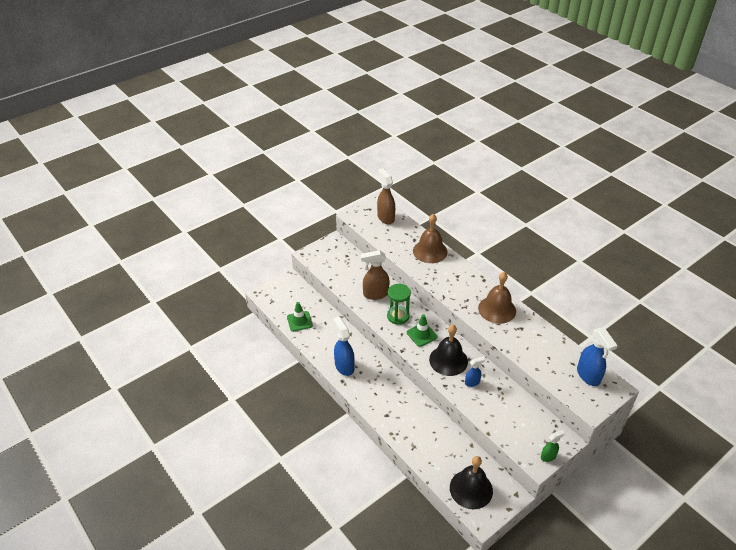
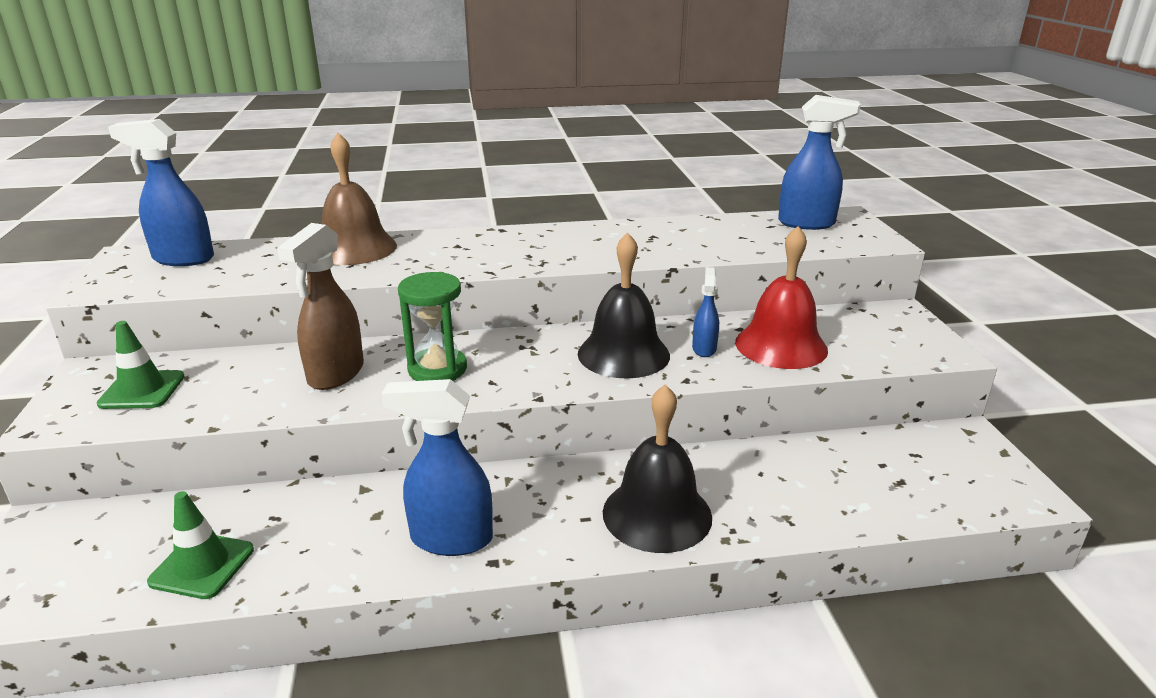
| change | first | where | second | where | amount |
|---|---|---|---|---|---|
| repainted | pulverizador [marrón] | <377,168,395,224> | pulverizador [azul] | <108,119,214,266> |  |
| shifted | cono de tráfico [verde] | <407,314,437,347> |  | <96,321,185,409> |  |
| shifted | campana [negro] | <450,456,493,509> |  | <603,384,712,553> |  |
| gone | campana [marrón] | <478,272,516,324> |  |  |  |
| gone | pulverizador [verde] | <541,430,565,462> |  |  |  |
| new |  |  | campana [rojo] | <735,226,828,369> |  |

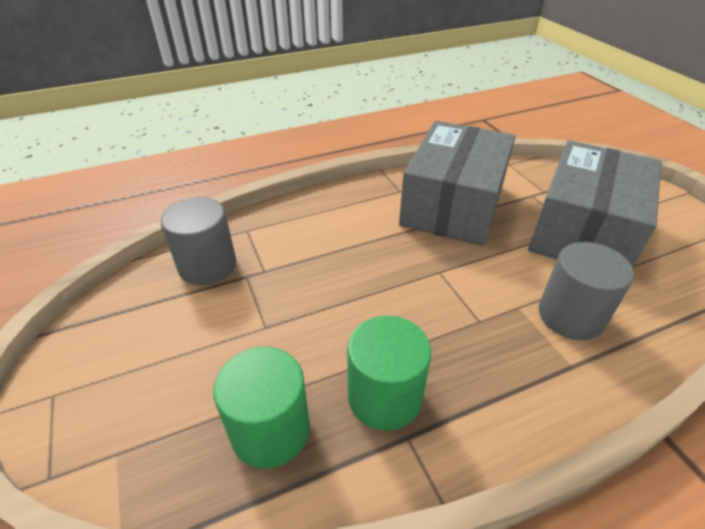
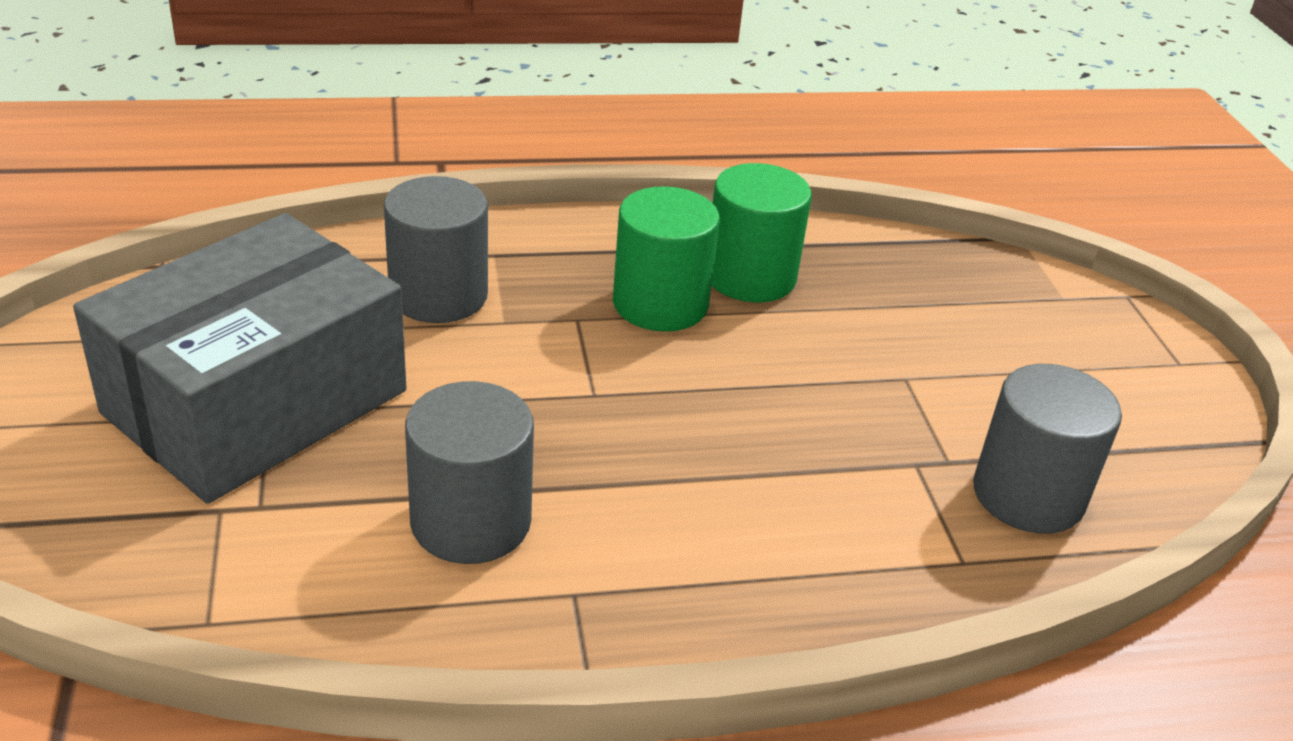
| change | first | where | second | where | amount |
|---|---|---|---|---|---|
| shifted | cilindro [verde] | <213,347,310,469> |  | <613,186,720,332> |  |
| swapped | caja [gris] | <399,121,515,246> | cilindro [gris] | <405,381,534,564> |  |

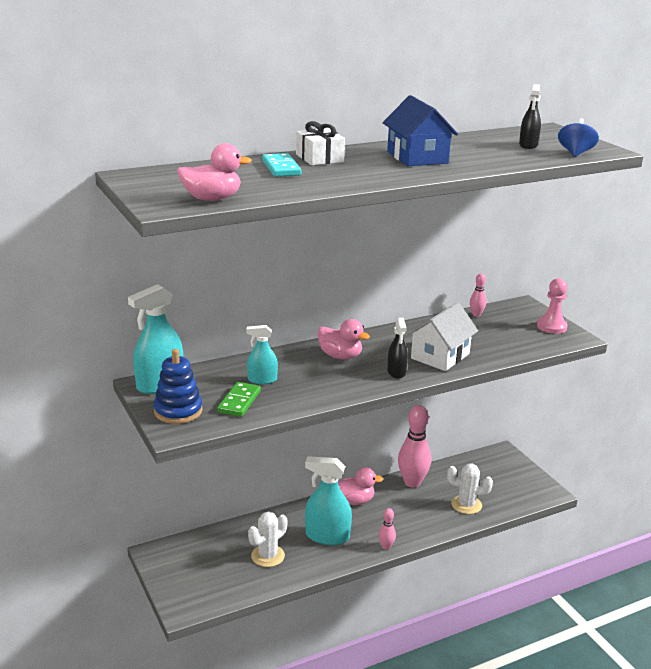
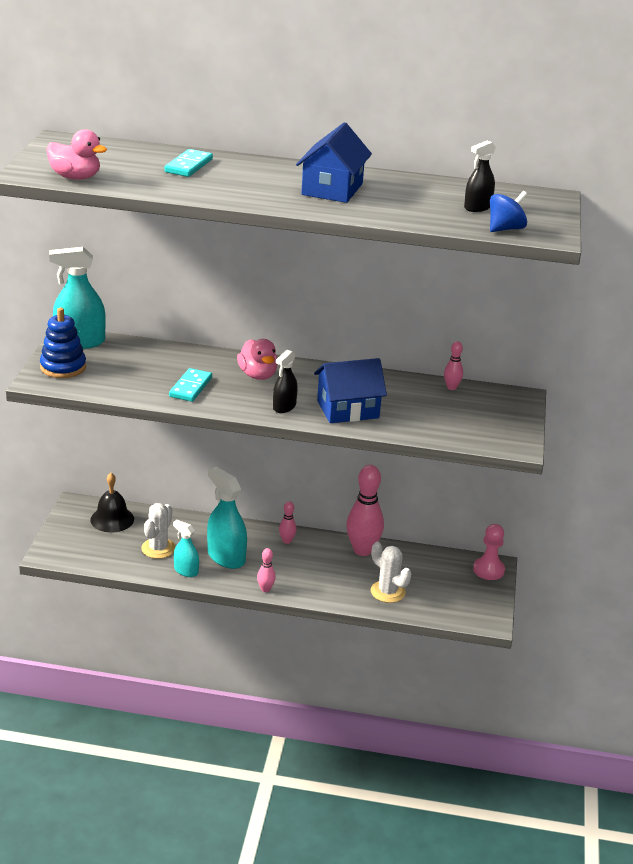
| change | first | where | second | where | amount |
|---|---|---|---|---|---|
| gone | ficha de dominó [verde] | <217,382,261,417> |  |  |  |
| shifted | pulverizador [turquesa] | <247,325,278,384> |  | <173,520,199,577> |  |
| rotated | cactus [blanco] | <248,512,288,567> |  | <141,503,176,559> | 60 degrees counterclockwise |
| gone | regalo [blanco] | <296,121,345,165> |  |  |  |
| swapped | pato [rosa] | <338,467,383,505> | bolo [rosa] | <279,501,297,544> |  |
| repainted | casa [blanco] | <407,302,478,371> | casa [azul] | <314,358,387,423> |  |
| shifted | peón [rosa] | <537,278,568,334> |  | <473,524,505,580> |  |
| new |  |  | campana [negro] | <90,473,134,533> |  |
| new |  |  | ficha de dominó [turquesa] | <169,368,212,402> |  |

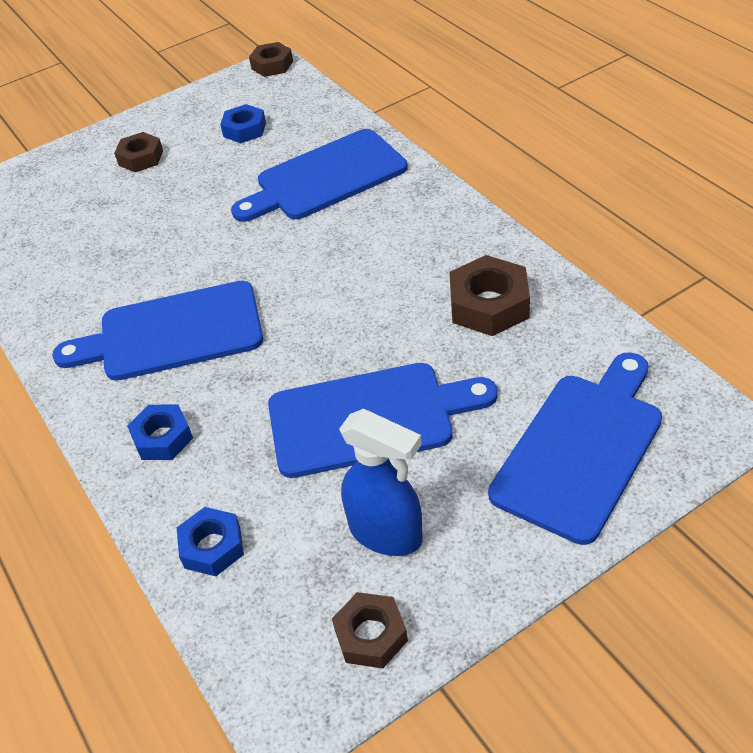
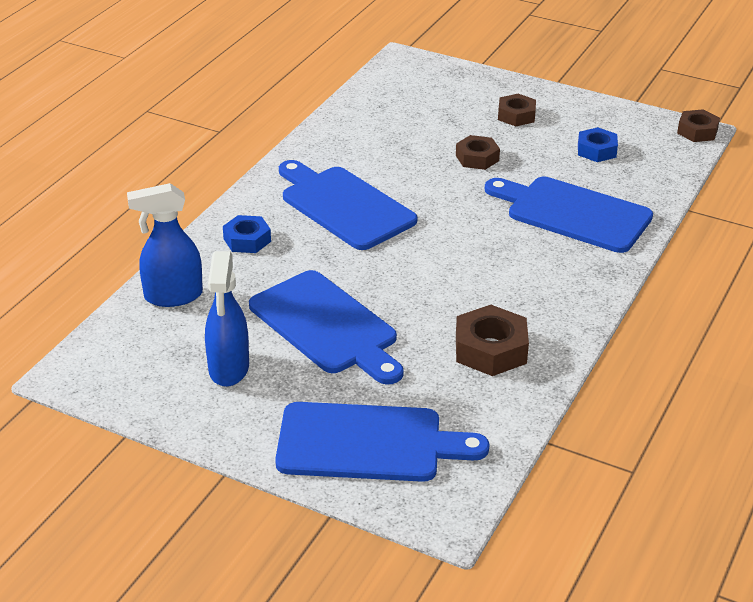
| change | first | where | second | where | amount |
|---|---|---|---|---|---|
| swapped | tuerca [azul] | <177,507,244,576> | pulverizador [azul] | <127,183,203,307> |  |
| shifted | tuerca [marrón] | <332,592,408,668> |  | <456,135,500,170> |  |

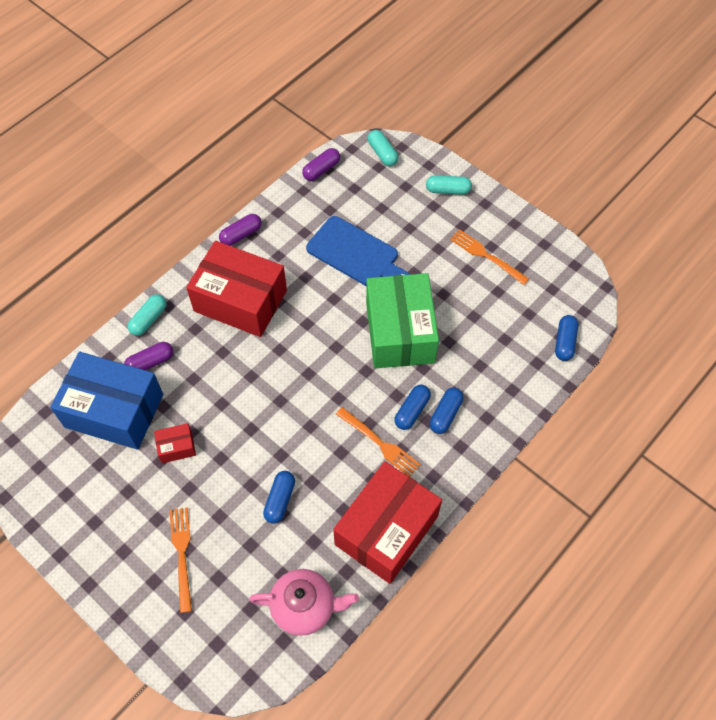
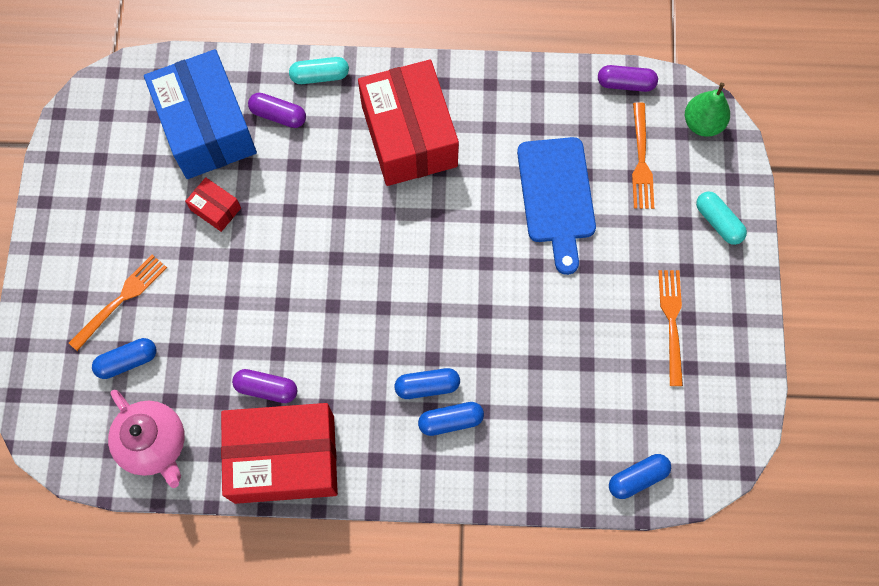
| change | first | where | second | where | amount |
|---|---|---|---|---|---|
| shifted | cápsula [morado] | <219,214,262,246> |  | <232,369,298,403> |  |
| shifted | cápsula [azul] | <263,471,295,524> |  | <92,338,157,379> |  |
| shifted | tenedor [naranja] | <336,407,421,477> |  | <632,102,654,209> |  |
| gone | caja [verde] | <366,273,439,368> |  |  |  |
| swapped | cápsula [turquesa] | <368,130,398,166> | pera [verde] | <685,83,730,137> |  |

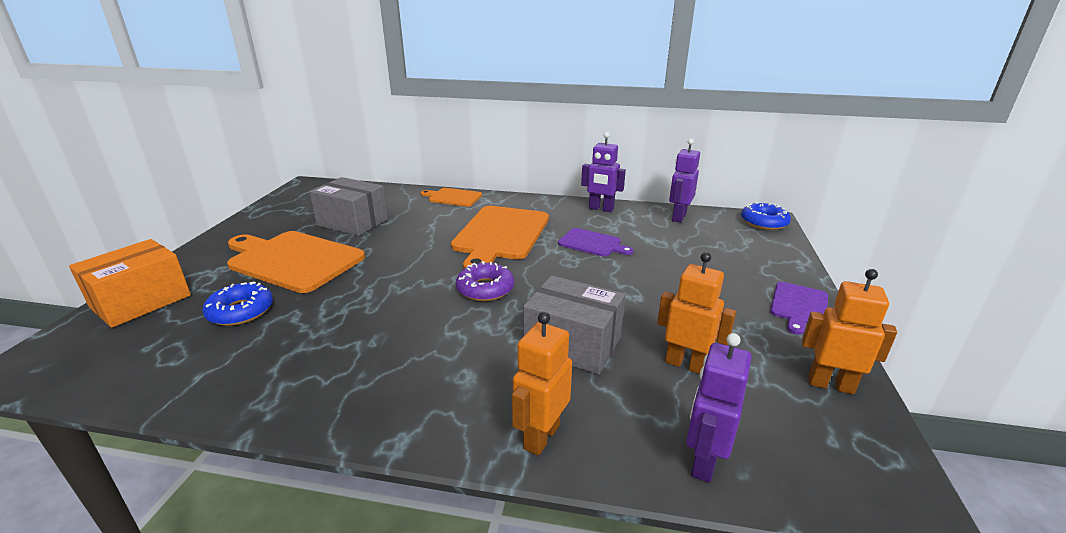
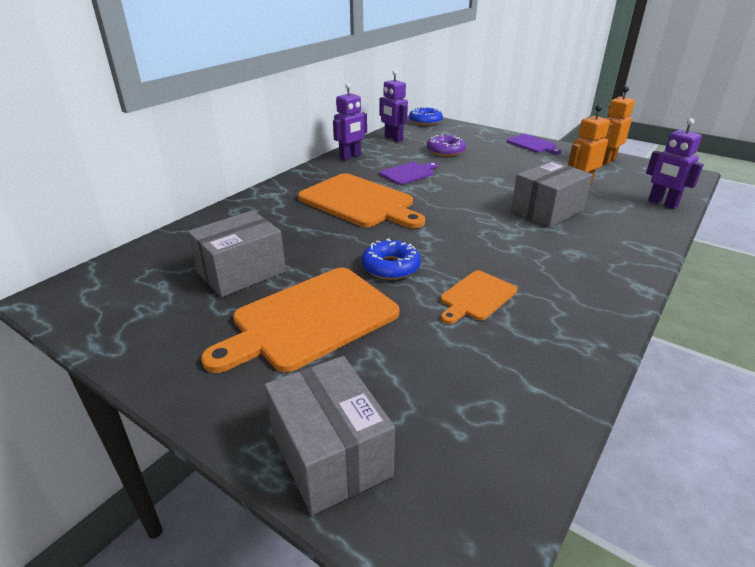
| change | first | where | second | where | amount |
|---|---|---|---|---|---|
| repainted | caja [naranja] | <69,239,191,328> | caja [gris] | <264,356,395,515> |  |
| shifted | rosquilla [azul] | <203,282,273,326> |  | <362,238,421,280> |  |
| shifted | tabla de cortar [naranja] | <421,188,482,207> |  | <440,270,517,324> |  |
| shifted | rosquilla [morado] | <456,261,514,301> |  | <427,134,466,157> |  |
| gone | robot [naranja] | <512,312,572,456> |  |  |  |

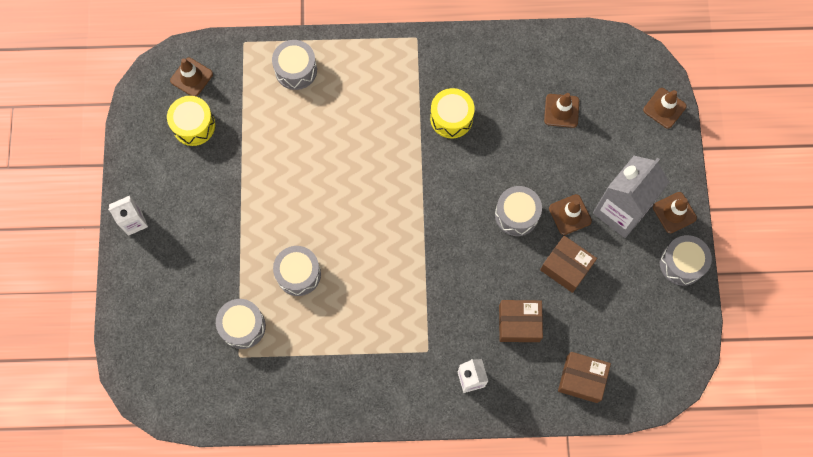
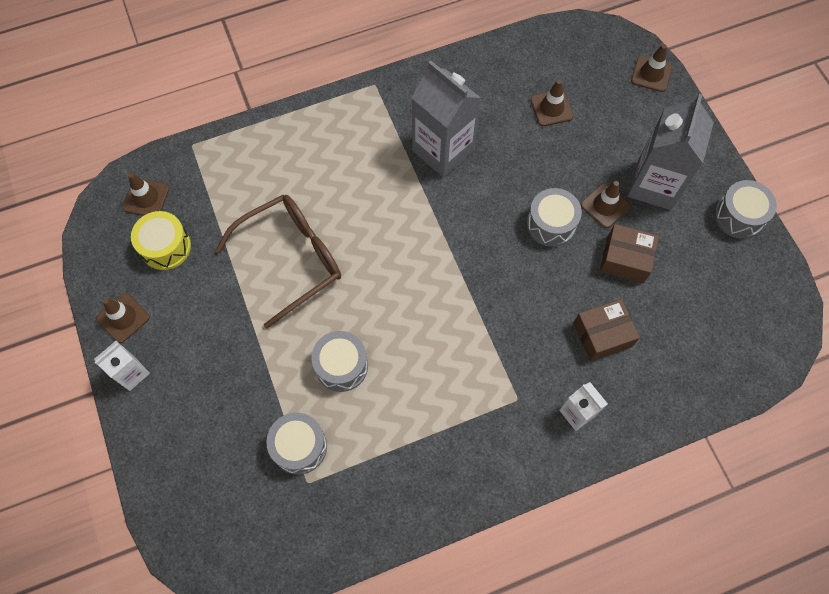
| change | first | where | second | where | amount |
|---|---|---|---|---|---|
| gone | tambor [gris] | <272,40,317,90> |  |  |  |
| swapped | tambor [amarillo] | <430,88,475,138> | cartón de leche [gris] | <411,60,481,177> |  |
| gone | caja [marrón] | <558,352,611,403> |  |  |  |
| shifted | cono de tráfico [marrón] | <653,192,697,233> |  | <96,293,150,343> |  |
| new |  |  | gafas [marrón] | <215,195,341,329> |  |

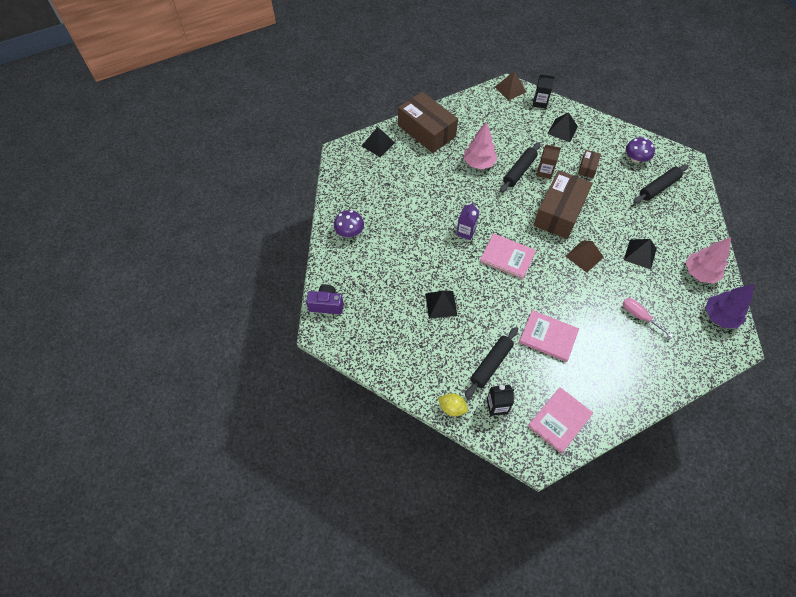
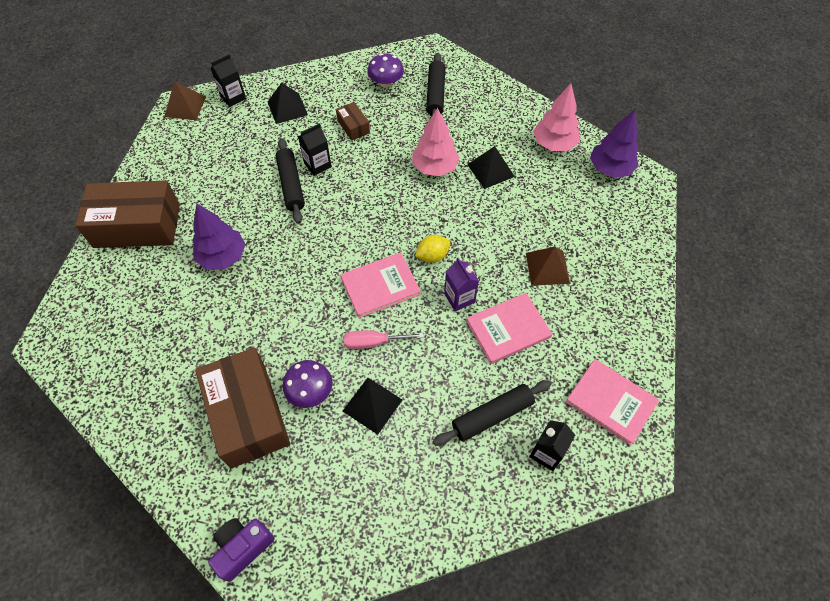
| change | first | where | second | where | amount |
|---|---|---|---|---|---|
| shifted | seta [morado] | <334,210,364,237> |  | <283,360,332,408> |  |
| gone | pirámide [negro] | <362,127,395,157> |  |  |  |
| shifted | limón [amarillo] | <438,393,468,416> |  | <415,235,450,263> |  |
| shifted | cartón de leche [morado] | <456,202,479,240> |  | <444,258,479,311> |  |
| shifted | árbol [rosa] | <464,121,497,170> |  | <412,108,460,176> |  |
| rotated | rodillo [negro] | <465,327,518,398> |  | <433,380,552,446> | 75 degrees clockwise |
| rotated | libro [rosa] | <528,387,593,453> |  | <566,359,659,446> | 45 degrees counterclockwise |
| shifted | caja [marrón] | <533,170,593,239> |  | <195,347,290,468> |  |
| repainted | cartón de leche [marrón] | <537,145,561,179> | cartón de leche [negro] | <298,123,332,176> |  |
| shifted | pirámide [marrón] | <566,241,603,273> |  | <526,247,570,286> |  |
| shifted | destornillador [rosa] | <622,298,673,337> |  | <343,330,424,349> |  |
| new |  |  | árbol [morado] | <192,203,245,270> |  |

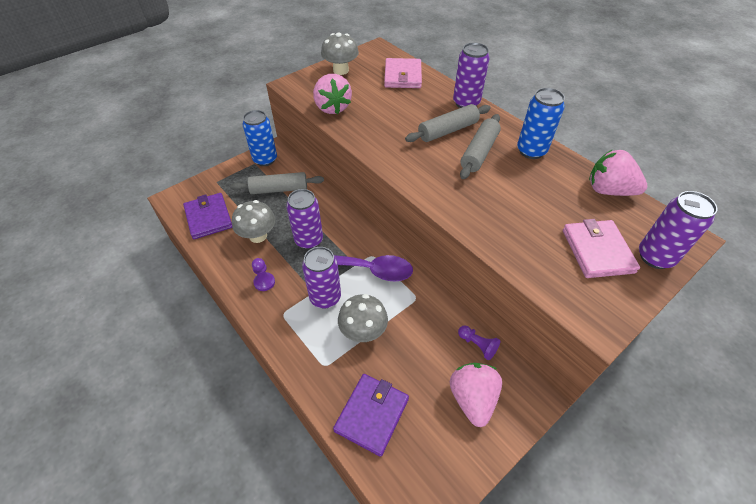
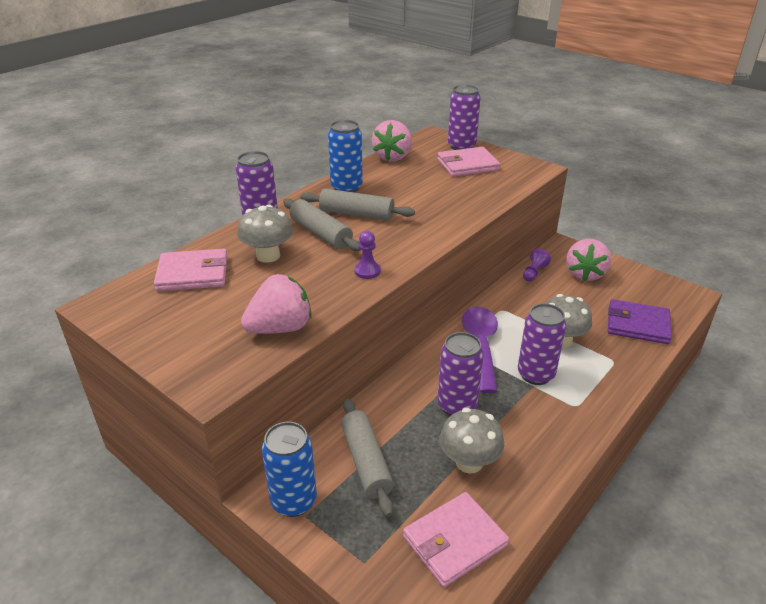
| change | first | where | second | where | amount |
|---|---|---|---|---|---|
| repainted | cartera [morado] | <183,193,232,239> | cartera [rosa] | <403,492,509,587> |  |
| shifted | peón [morado] | <252,258,275,291> |  | <354,231,381,279> |  |
| shifted | seta [gris] | <321,32,359,75> |  | <237,205,293,263> |  |
| rotated | fresa [rosa] | <450,363,502,427> |  | <566,239,611,281> | 60 degrees counterclockwise |

